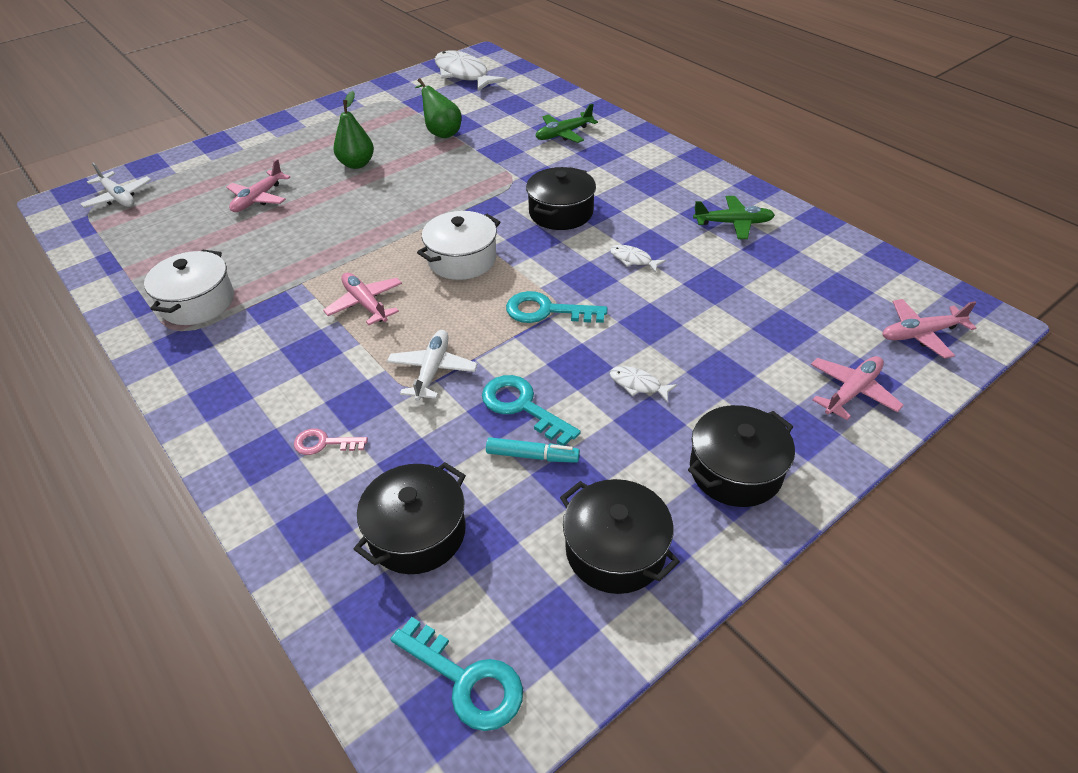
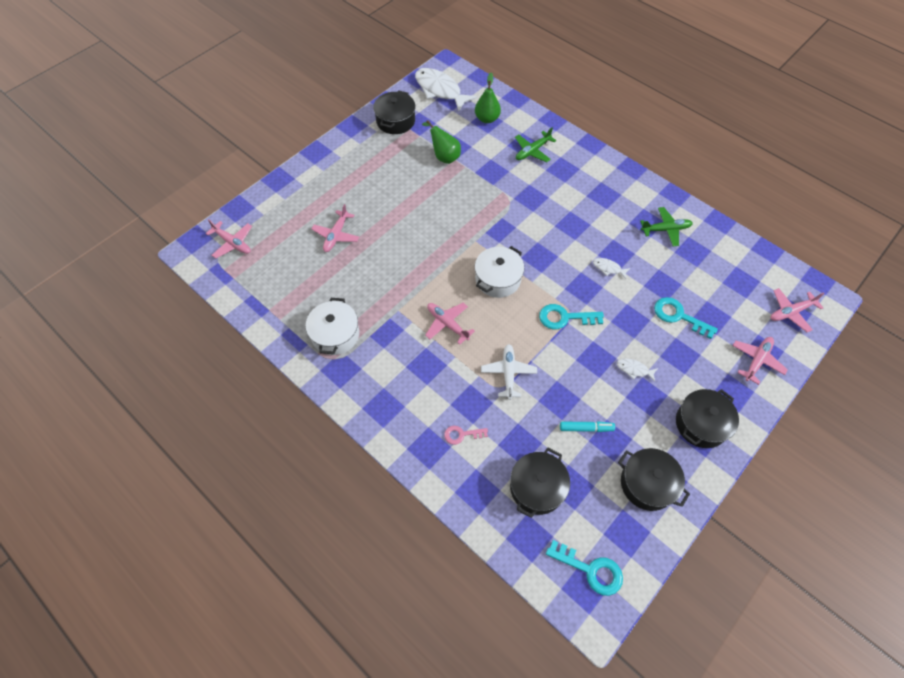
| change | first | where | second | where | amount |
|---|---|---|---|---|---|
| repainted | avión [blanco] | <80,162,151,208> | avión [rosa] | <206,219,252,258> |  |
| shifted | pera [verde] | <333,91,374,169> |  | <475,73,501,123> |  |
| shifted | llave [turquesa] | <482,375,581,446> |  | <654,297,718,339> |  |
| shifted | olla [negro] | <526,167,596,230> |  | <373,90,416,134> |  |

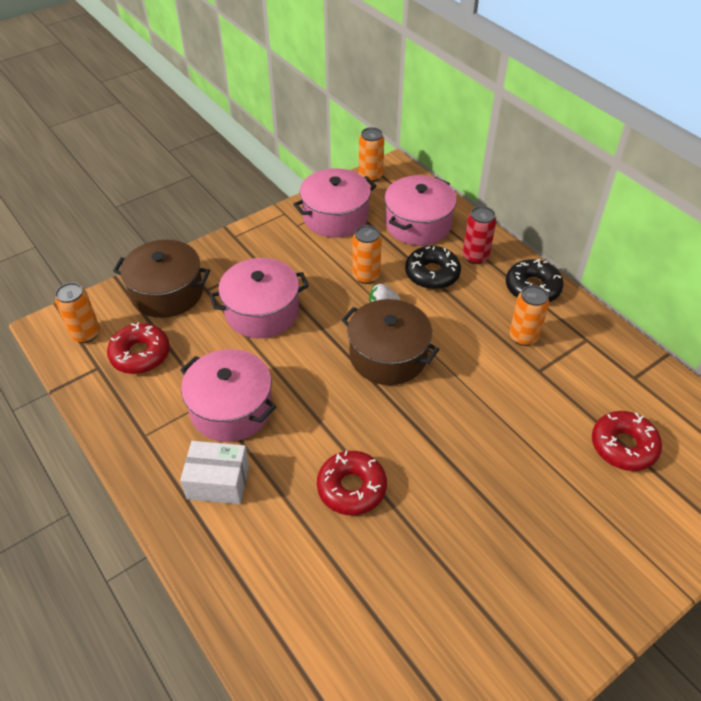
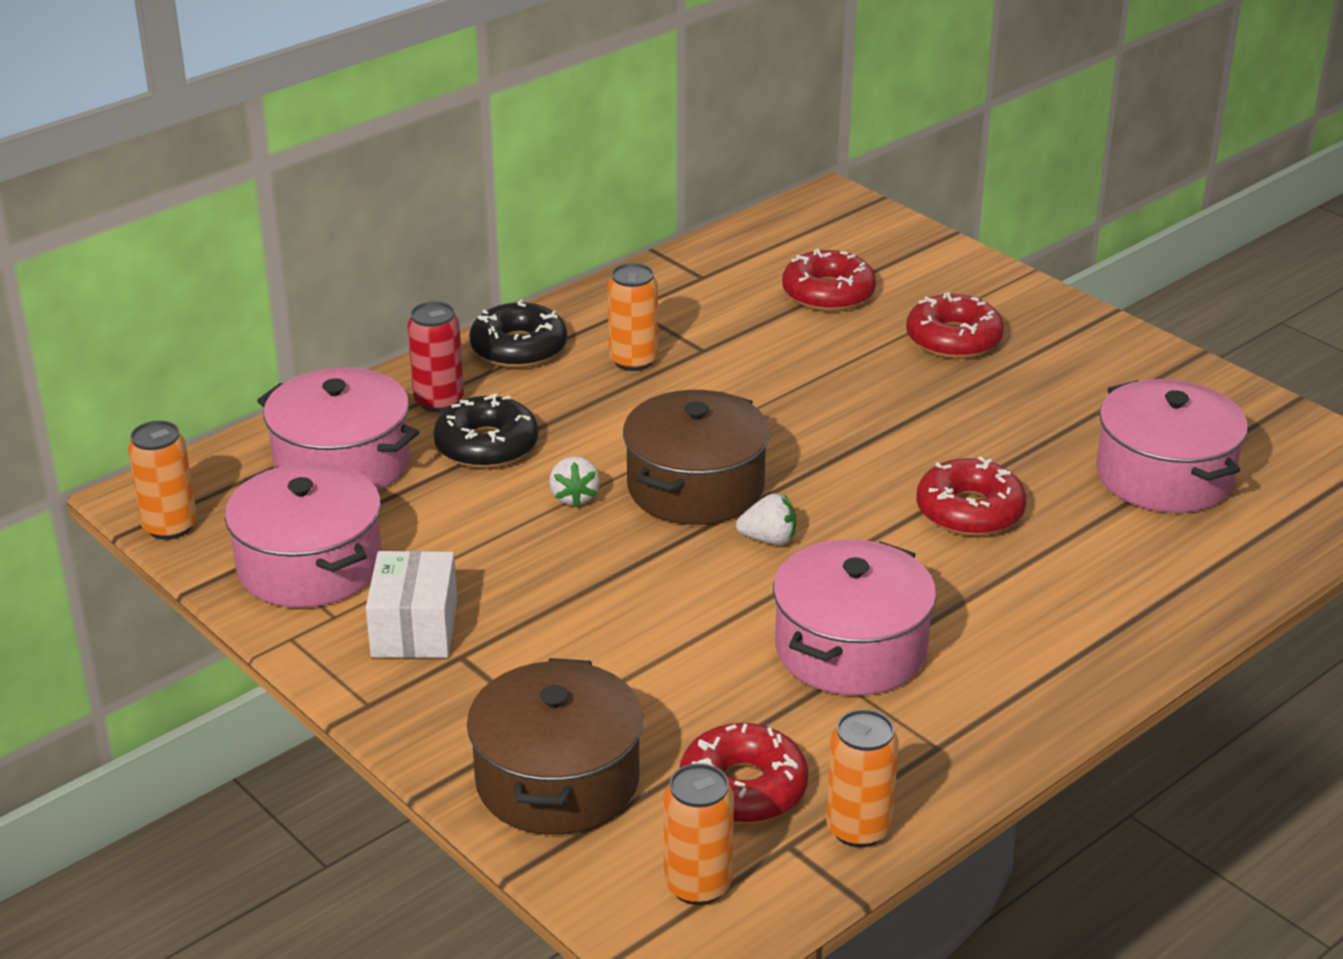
| change | first | where | second | where | amount |
|---|---|---|---|---|---|
| shifted | caja [blanco] | <180,441,249,504> |  | <366,551,457,658> |  |
| shifted | olla [rosa] | <210,258,309,338> |  | <1096,379,1248,513> |  |
| shifted | lata [naranja] | <352,225,382,284> |  | <826,709,899,848> |  |
| new |  |  | fresa [blanco] | <736,493,796,545> |  |
| new |  |  | rosquilla [rojo] | <906,292,1004,359> |  |

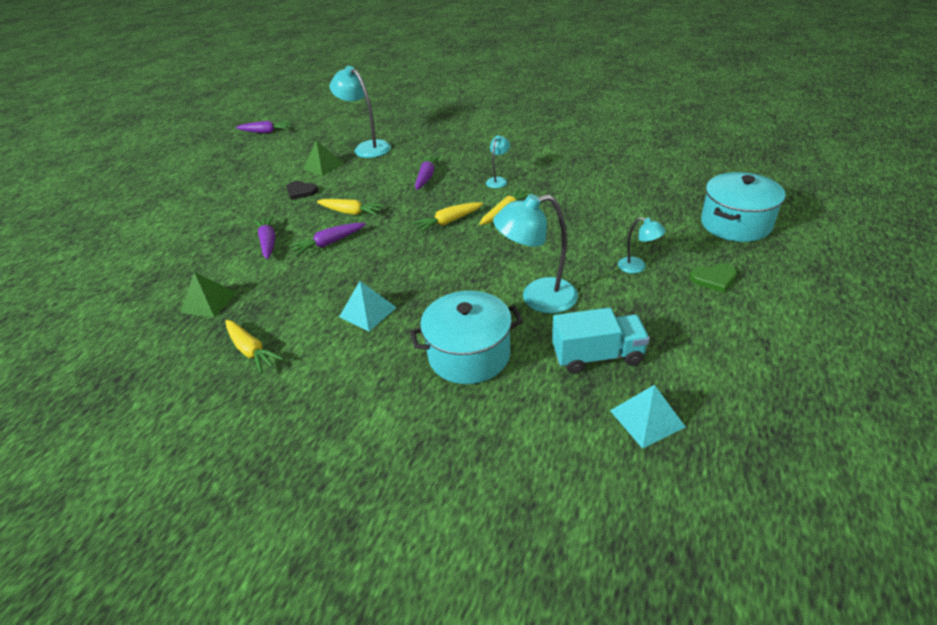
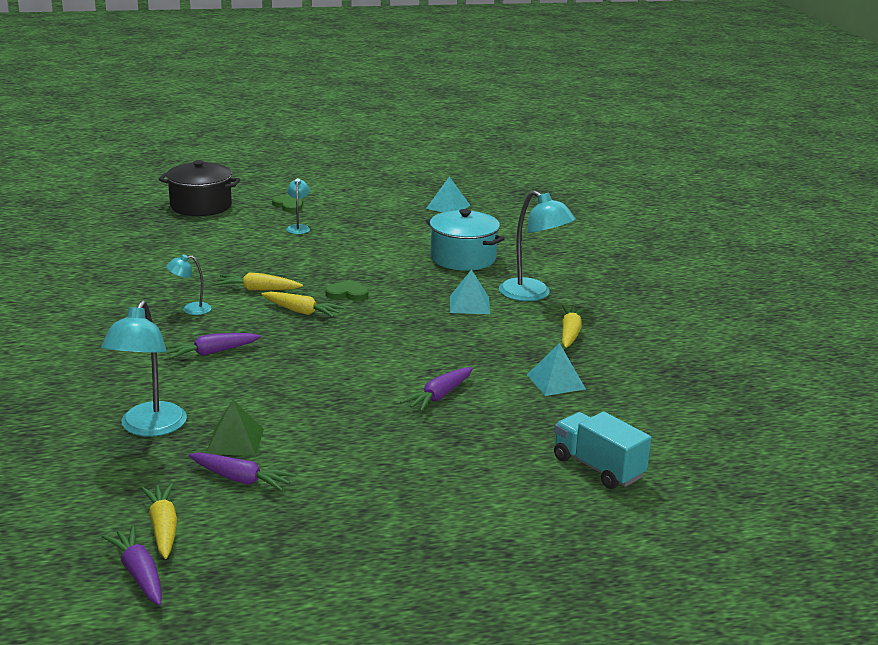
| change | first | where | second | where | amount |
|---|---|---|---|---|---|
| repainted | pirámide [verde] | <181,272,237,318> | pirámide [turquesa] | <527,343,586,396> |  |
| gone | corazón [negro] | <286,181,318,200> |  |  |  |
| shifted | zanahoria [morado] | <289,223,366,256> |  | <189,452,296,491> |  |
| shifted | zanahoria [amarillo] | <317,199,385,216> |  | <141,483,177,559> |  |
| shifted | lámpara [turquesa] | <493,194,578,314> |  | <499,190,576,301> |  |
| shifted | camión [turquesa] | <552,308,650,374> |  | <554,411,652,489> |  |
| repainted | olla [turquesa] | <701,172,786,242> | olla [negro] | <159,160,240,216> |  |
| new |  |  | corazón [verde] | <325,280,368,301> |  |

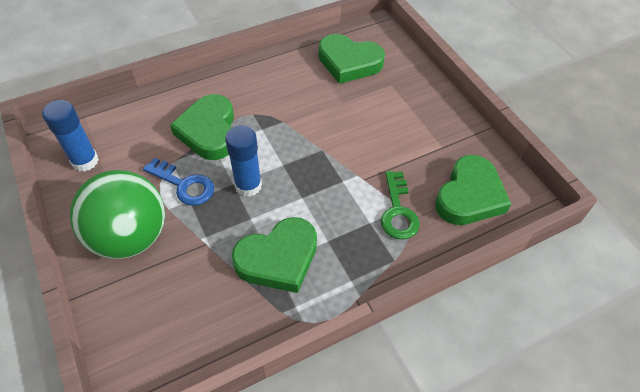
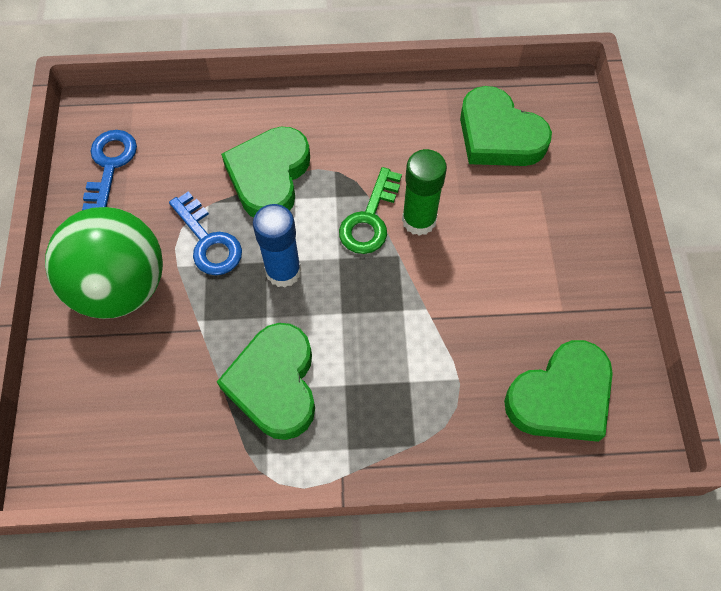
| change | first | where | second | where | amount |
|---|---|---|---|---|---|
| swapped | barra de pegamento [azul] | <42,100,99,172> | llave [azul] | <82,130,137,210> |  |
| rotated | corazón [verde] | <232,217,317,293> |  | <217,323,315,440> | 90 degrees clockwise |
| shifted | llave [verde] | <381,171,420,240> |  | <339,167,402,254> |  |
| new |  |  | barra de pegamento [verde] | <402,149,447,236> |  |

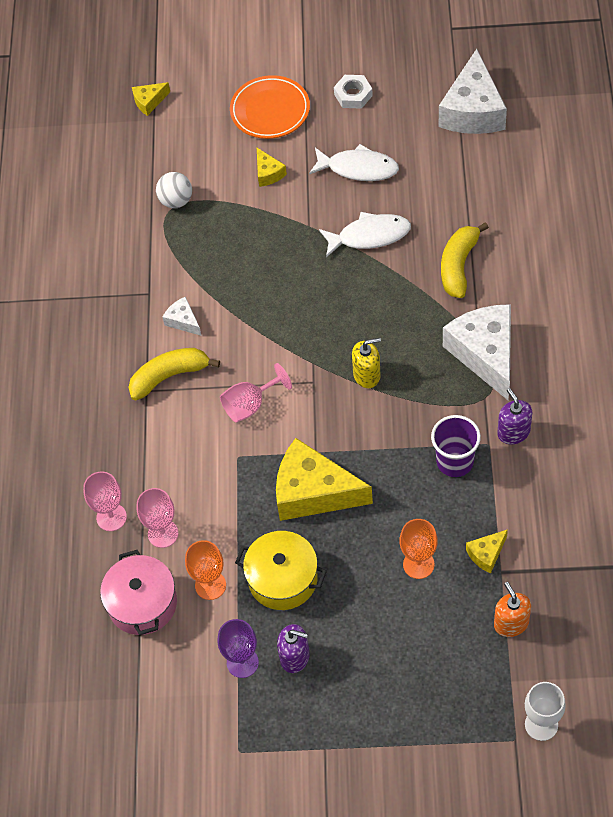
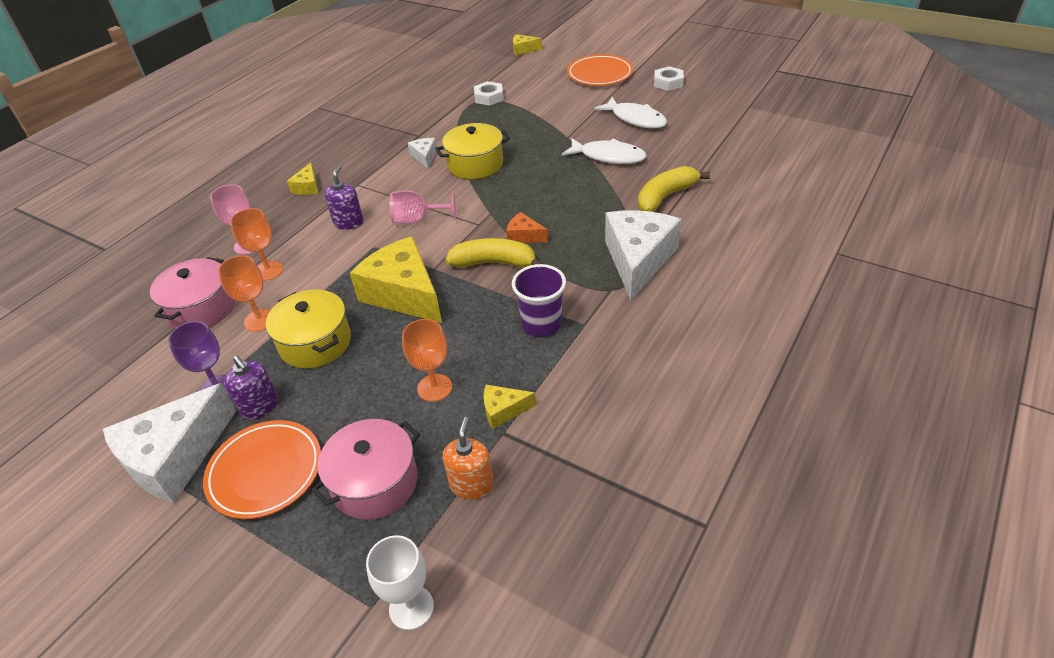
| change | first | where | second | where | amount |
|---|---|---|---|---|---|
| shifted | plátano [amarillo] | <128,348,220,400> |  | <445,238,543,267> |  |
| repainted | copa [rosa] | <137,488,178,548> | copa [naranja] | <230,208,283,281> |  |
| swapped | pelota [blanco] | <156,172,192,208> | tuerca [blanco] | <474,81,504,106> |  |
| shifted | queso [amarillo] | <257,148,287,187> |  | <287,163,319,195> |  |
| swapped | dispensador de jabón [amarillo] | <352,338,381,388> | queso [naranja] | <506,212,548,243> |  |
| shifted | queso [blanco] | <439,49,507,134> |  | <103,383,236,503> |  |
| shifted | dispensador de jabón [morado] | <497,388,532,444> |  | <324,165,364,230> |  |
| new |  |  | plato [naranja] | <203,420,321,519> |  |
| new |  |  | olla [rosa] | <311,419,420,520> |  |
| new |  |  | olla [amarillo] | <435,123,510,179> |  |

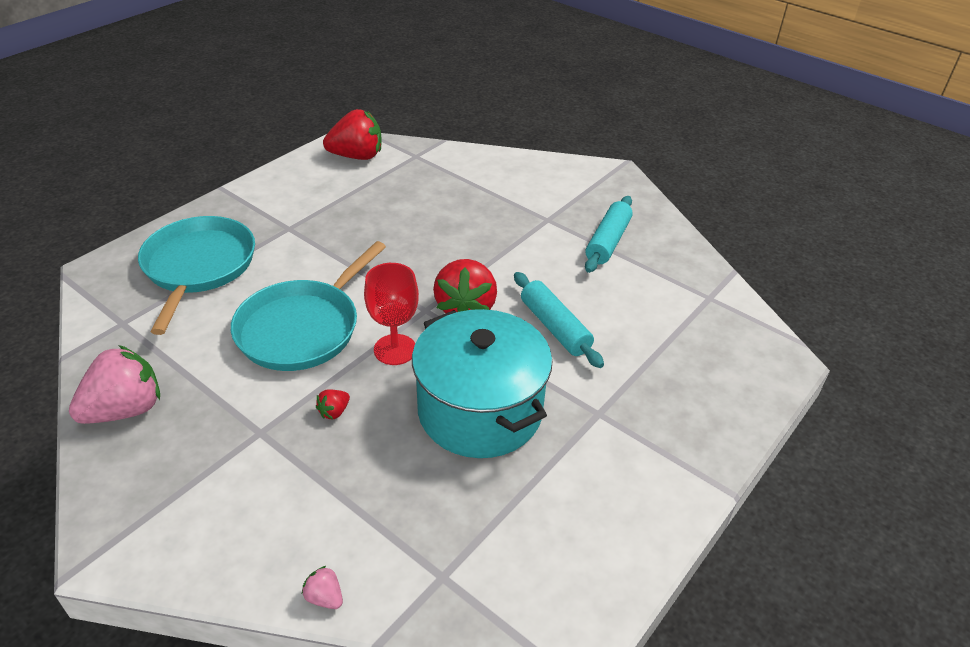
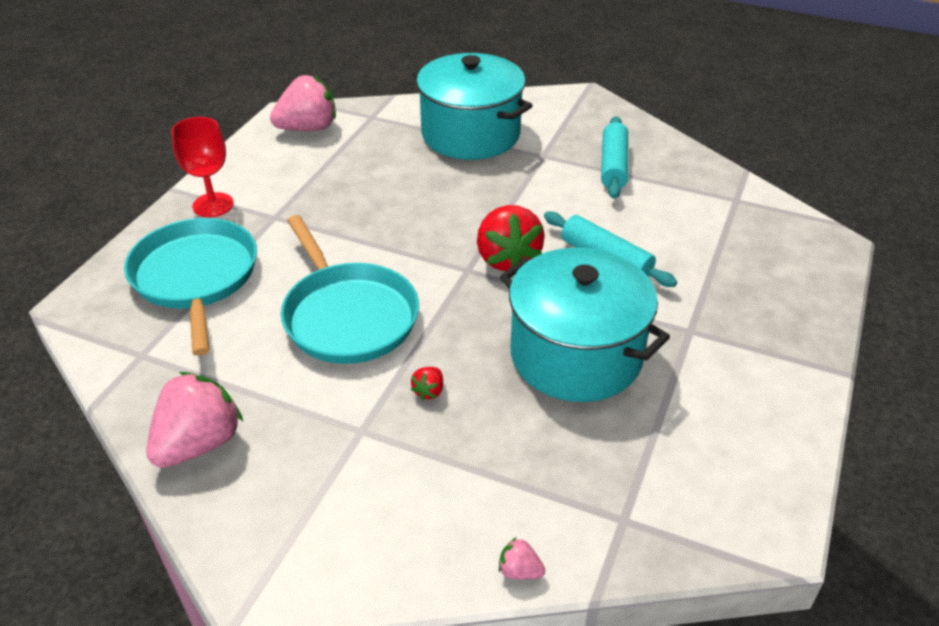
| change | first | where | second | where | amount |
|---|---|---|---|---|---|
| rotated | sartén [turquesa] | <231,241,386,371> |  | <281,215,419,364> | 45 degrees counterclockwise |
| repainted | fresa [rojo] | <323,109,382,160> | fresa [rosa] | <270,75,336,131> |  |
| shifted | copa [rojo] | <364,263,419,365> |  | <171,117,234,217> |  |
| new |  |  | olla [turquesa] | <413,53,533,160> |  |

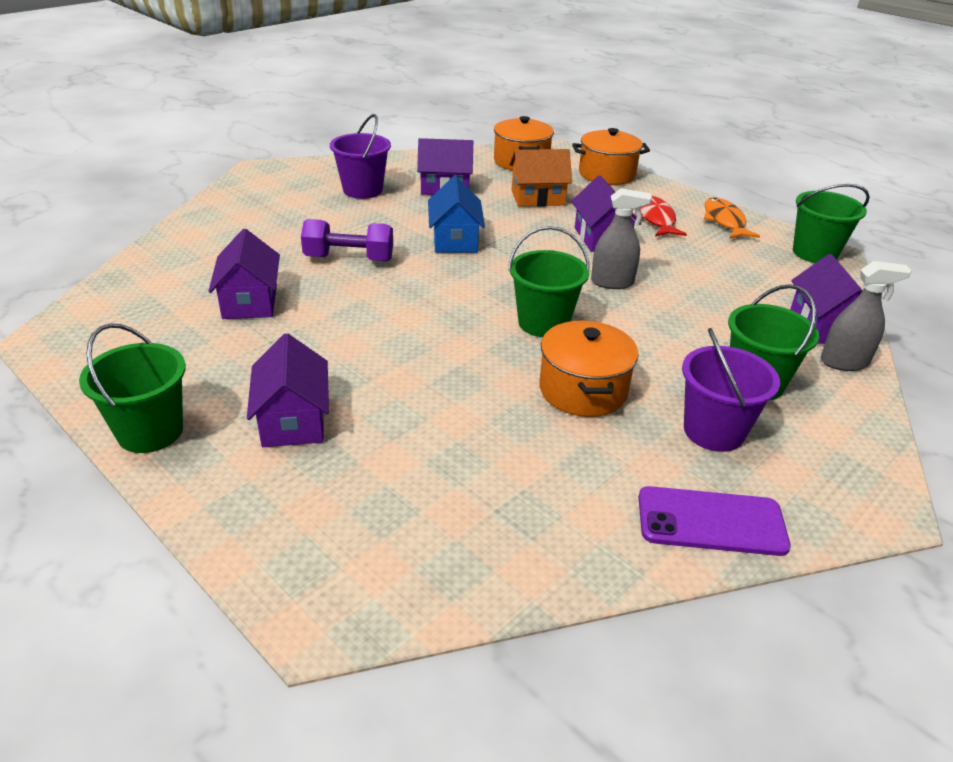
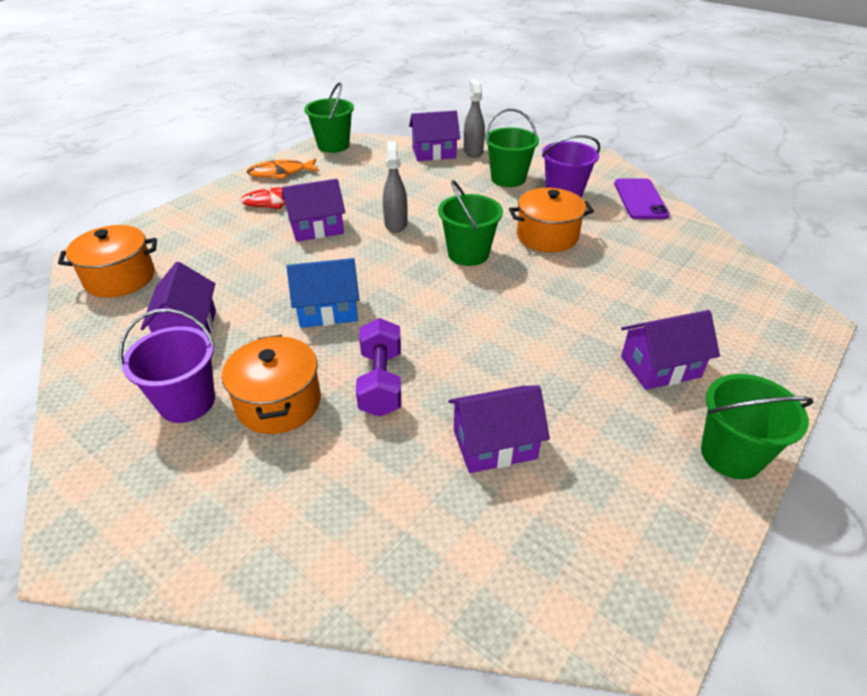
| change | first | where | second | where | amount |
|---|---|---|---|---|---|
| gone | casa [naranja] | <509,149,572,207> |  |  |  |
| shifted | olla [naranja] | <572,128,650,185> |  | <222,335,321,434> |  |

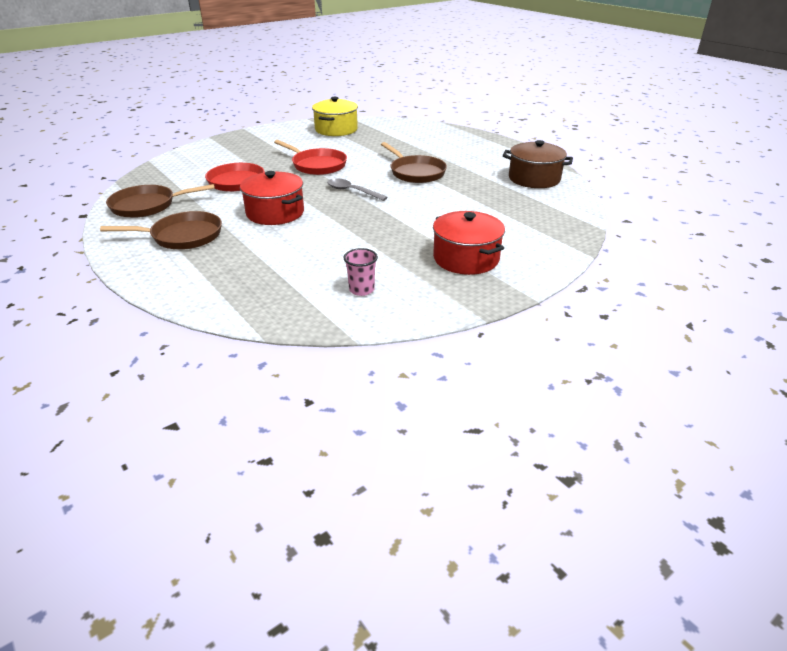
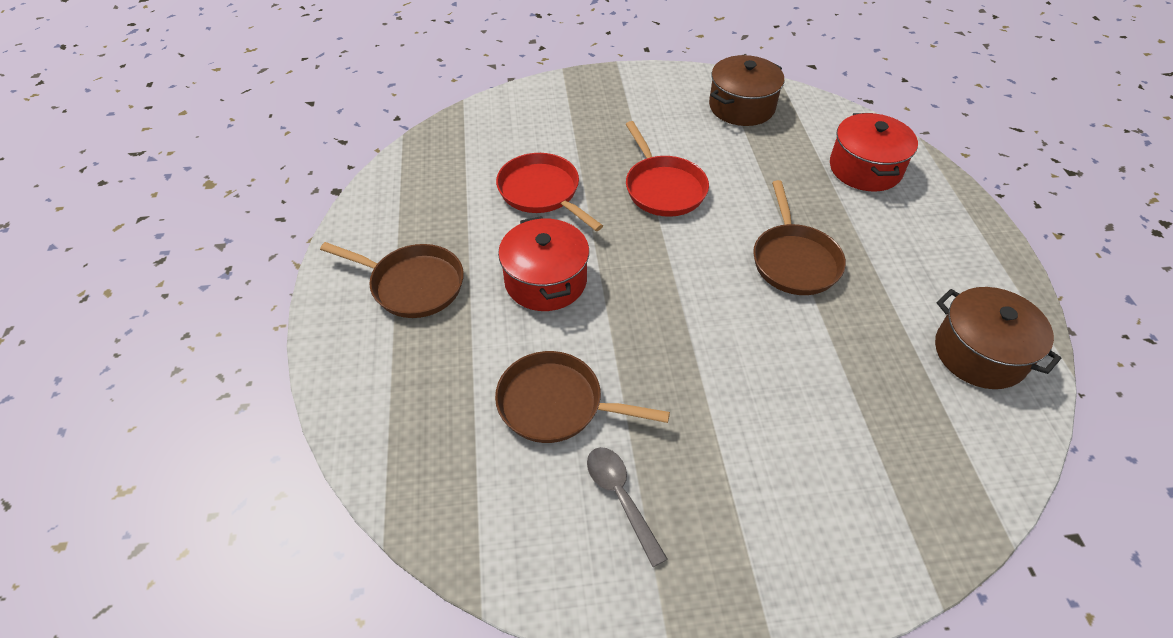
| change | first | where | second | where | amount |
|---|---|---|---|---|---|
| shifted | sartén [marrón] | <106,184,215,218> |  | <495,351,670,443> |  |
| repainted | olla [amarillo] | <312,97,358,136> | olla [marrón] | <709,55,784,126> |  |
| shifted | cuchara [gris] | <327,178,388,201> |  | <587,447,668,567> |  |
| gone | vaso [rosa] | <343,248,378,296> |  |  |  |
| shifted | olla [rojo] | <433,211,505,275> |  | <830,113,918,192> |  |

